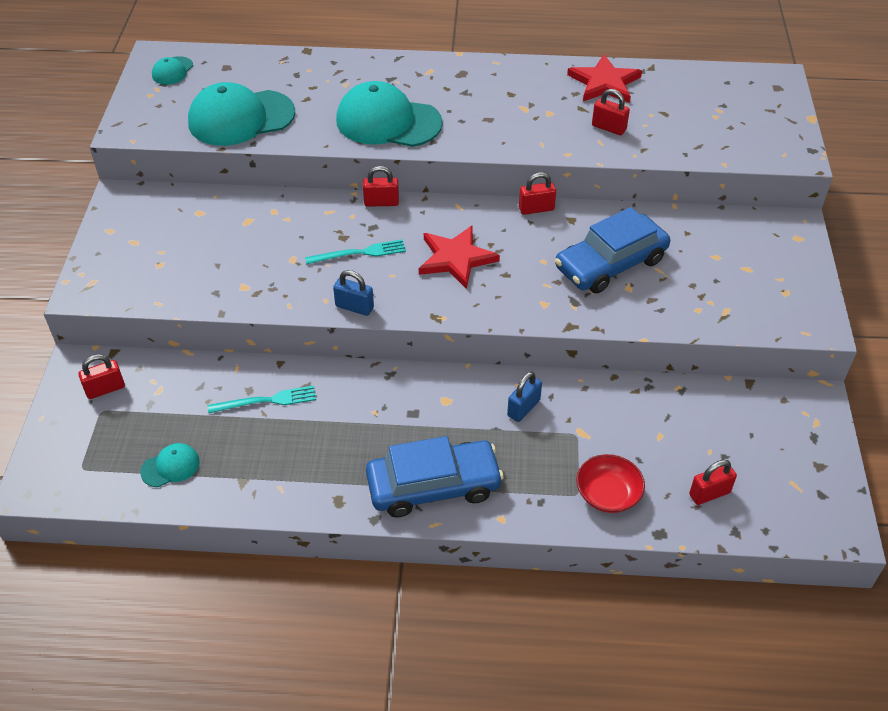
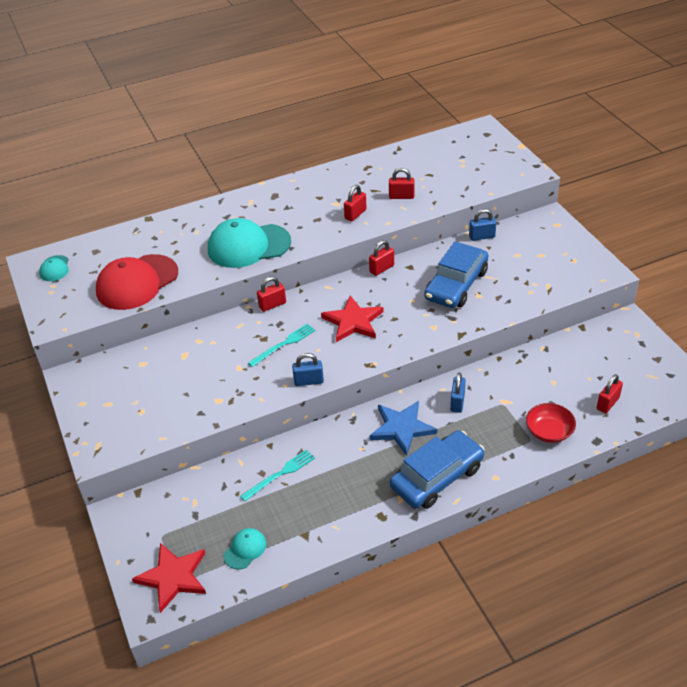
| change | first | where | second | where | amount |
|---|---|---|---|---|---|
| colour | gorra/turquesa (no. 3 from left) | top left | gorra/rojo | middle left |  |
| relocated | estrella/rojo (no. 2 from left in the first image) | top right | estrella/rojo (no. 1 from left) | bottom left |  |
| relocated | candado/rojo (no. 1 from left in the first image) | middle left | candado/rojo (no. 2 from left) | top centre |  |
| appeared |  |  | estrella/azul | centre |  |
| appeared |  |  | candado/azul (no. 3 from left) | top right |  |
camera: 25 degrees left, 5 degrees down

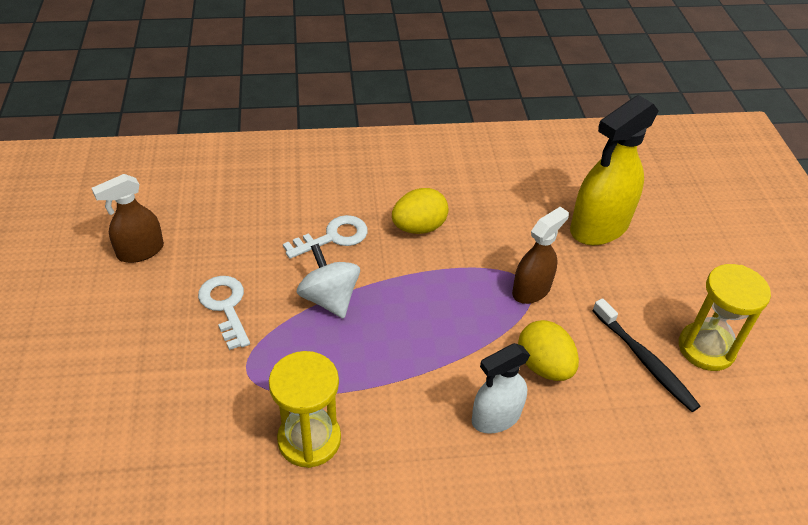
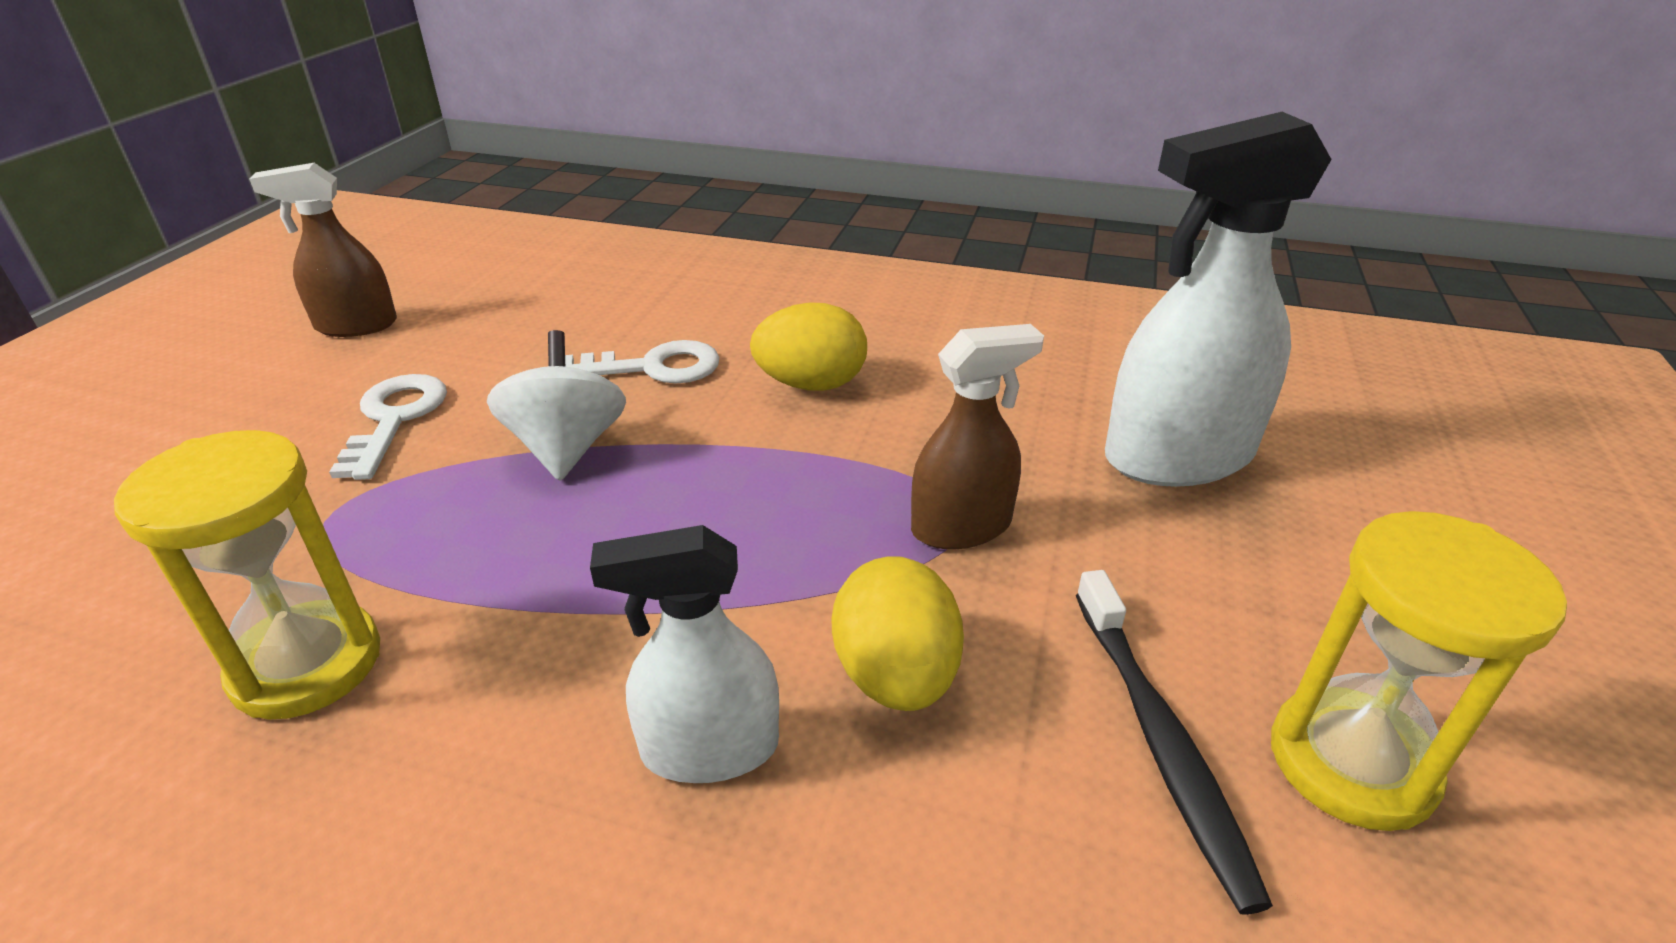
| change | first | where | second | where | amount |
|---|---|---|---|---|---|
| colour | pulverizador/amarillo | top right | pulverizador/blanco (no. 2 from left) | top right |  |
camera: 25 degrees right, 10 degrees down

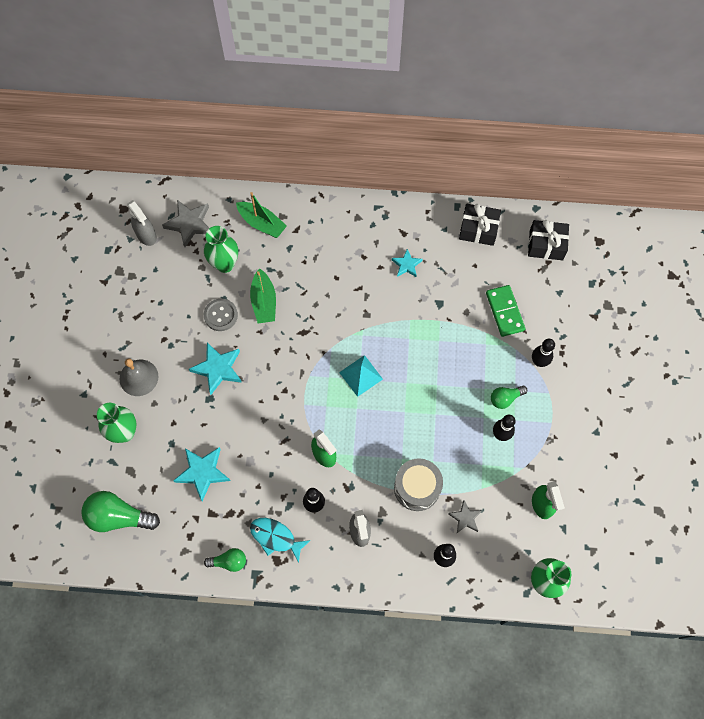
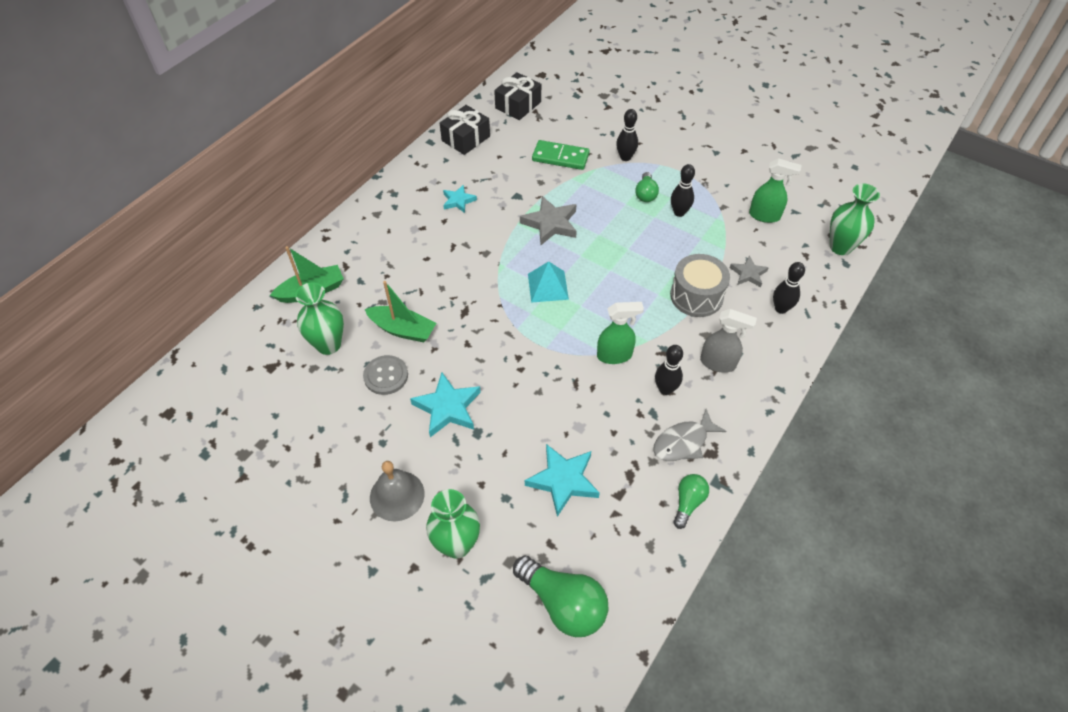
| change | first | where | second | where | amount |
|---|---|---|---|---|---|
| spun | bombilla/verde (no. 1 from left) | bottom left |  | bottom centre | 90 degrees counterclockwise |
| relocated | estrella/gris (no. 1 from left) | top left |  | top centre |  |
| colour | pez/turquesa | bottom centre | pez/gris | centre |  |
| missing | pulverizador/gris (no. 1 from left) | top left |  |  |  |
camera: 60 degrees left, 15 degrees down

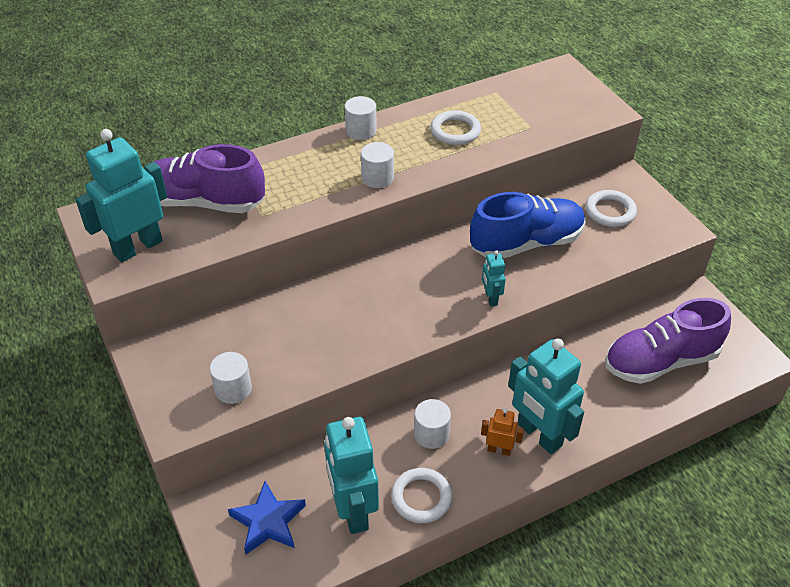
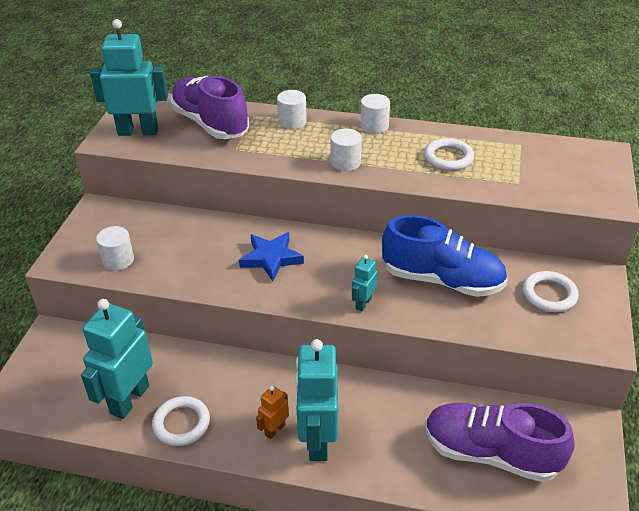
| change | first | where | second | where | amount |
|---|---|---|---|---|---|
| relocated | estrella/azul | bottom centre |  | centre |  |
| spun | robot/naranja | bottom centre |  | bottom centre | 105 degrees counterclockwise |
| relocated | cilindro/blanco (no. 4 from left in the first image) | bottom centre | cilindro/blanco (no. 2 from left) | top centre |  |
camera: 40 degrees right, 5 degrees down

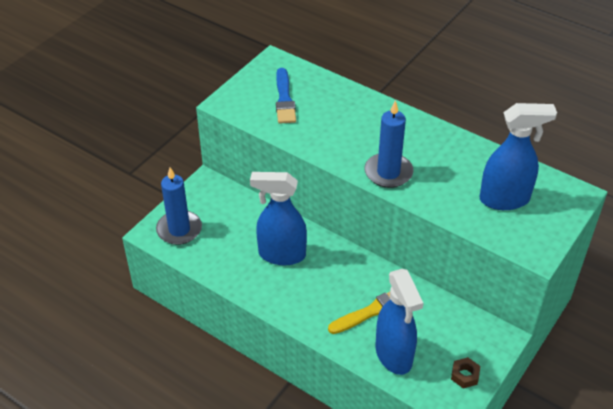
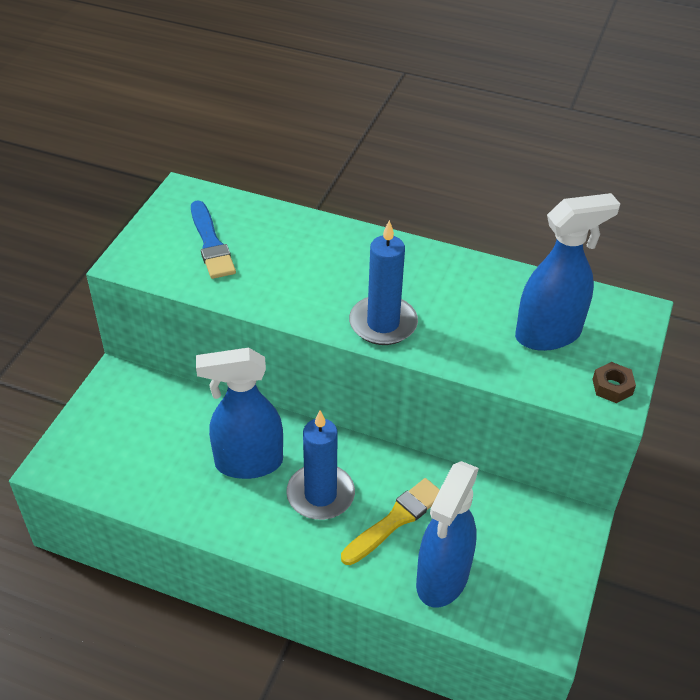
| change | first | where | second | where | amount |
|---|---|---|---|---|---|
| relocated | vela/azul (no. 1 from left) | middle left |  | centre |  |
| spun | pulverizador/azul (no. 2 from left) | bottom centre |  | bottom centre | 60 degrees clockwise |
| relocated | tuerca/marrón | bottom right |  | middle right |  |
camera: 15 degrees left, 0 degrees up

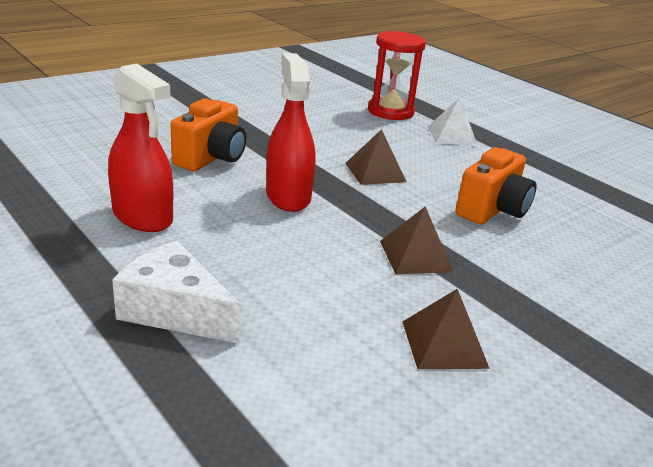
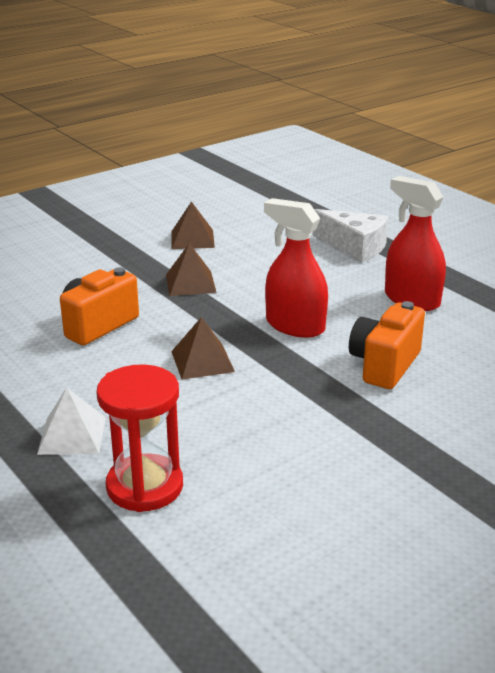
| change | first | where | second | where | amount |
|---|---|---|---|---|---|
| spun | pulverizador/rojo (no. 2 from left in the first image) | top centre | pulverizador/rojo (no. 1 from left) | centre | 135 degrees clockwise |
camera: 175 degrees left, 0 degrees up

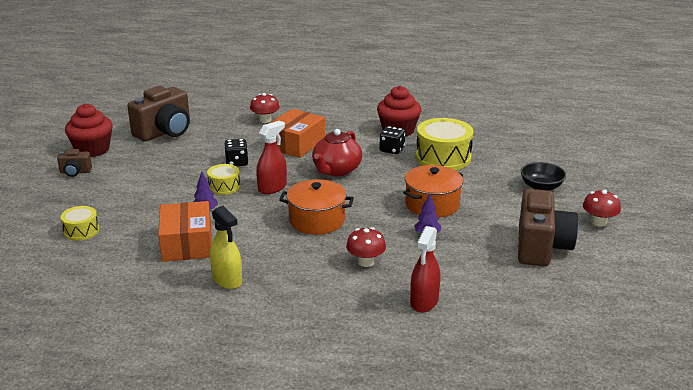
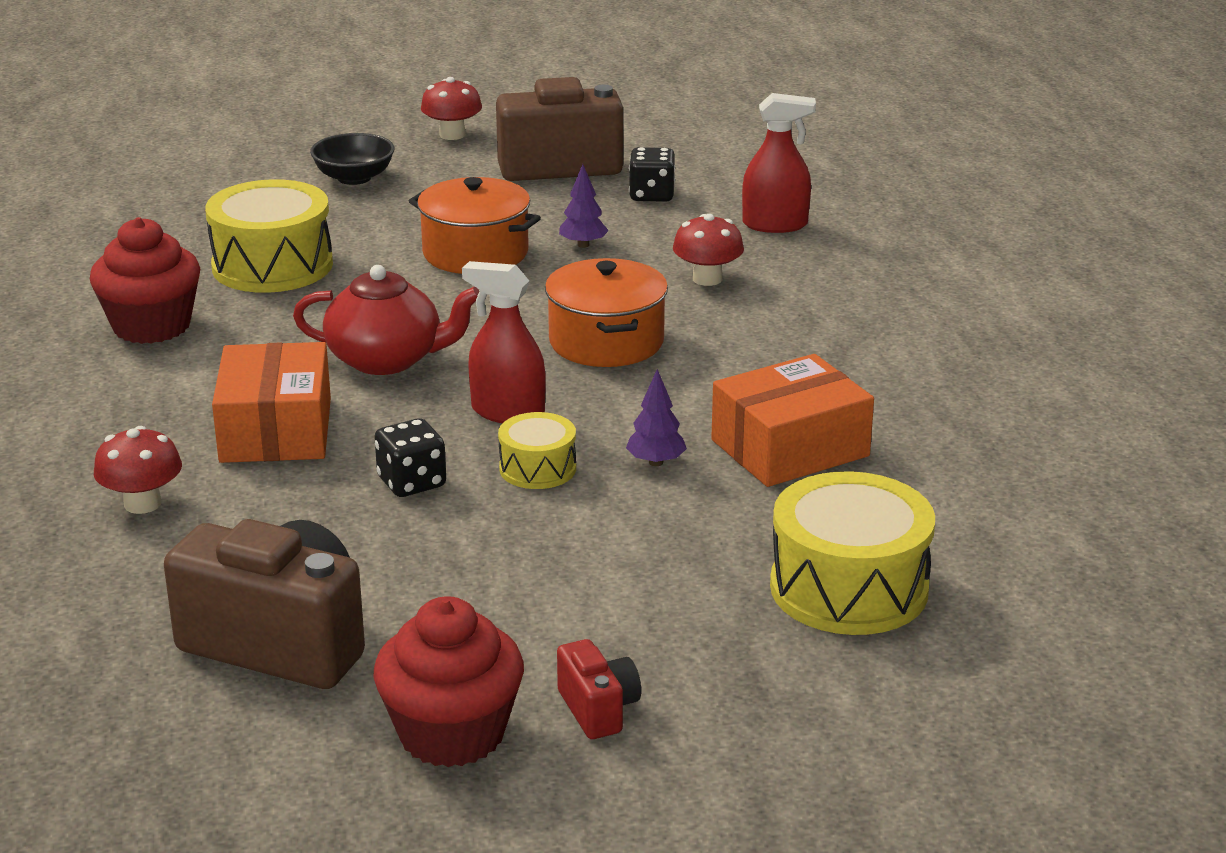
| change | first | where | second | where | amount |
|---|---|---|---|---|---|
| spun | caja/naranja (no. 2 from left in the first image) | centre | caja/naranja (no. 1 from left) | middle left | 75 degrees clockwise |
| colour | cámara/marrón (no. 1 from left) | middle left | cámara/rojo | bottom centre |  |
| relocated | dado/negro (no. 2 from left) | centre |  | top centre |  |
| size | tambor/amarillo (no. 1 from left in the first image) | middle left | tambor/amarillo (no. 3 from left) | middle right | x1.87 |
| missing | pulverizador/amarillo | middle left |  |  |  |
camera: 110 degrees left, 0 degrees up

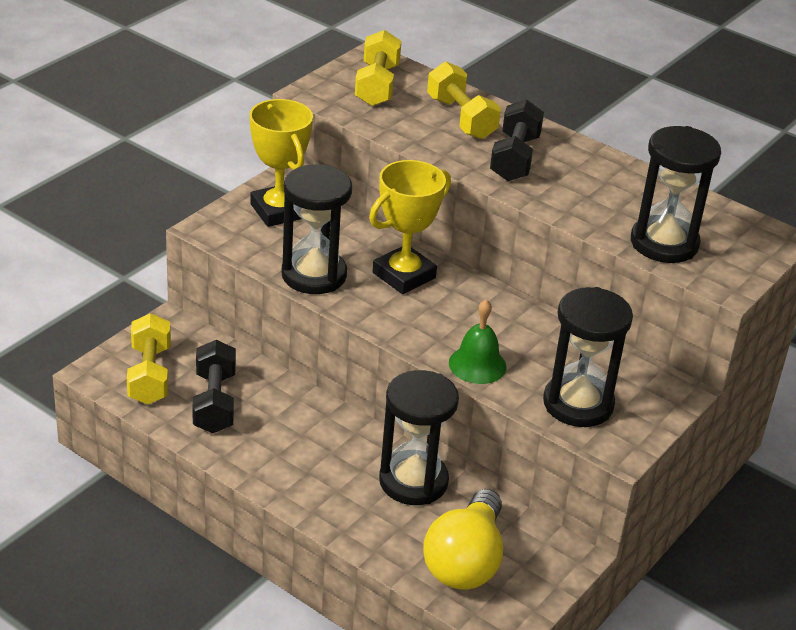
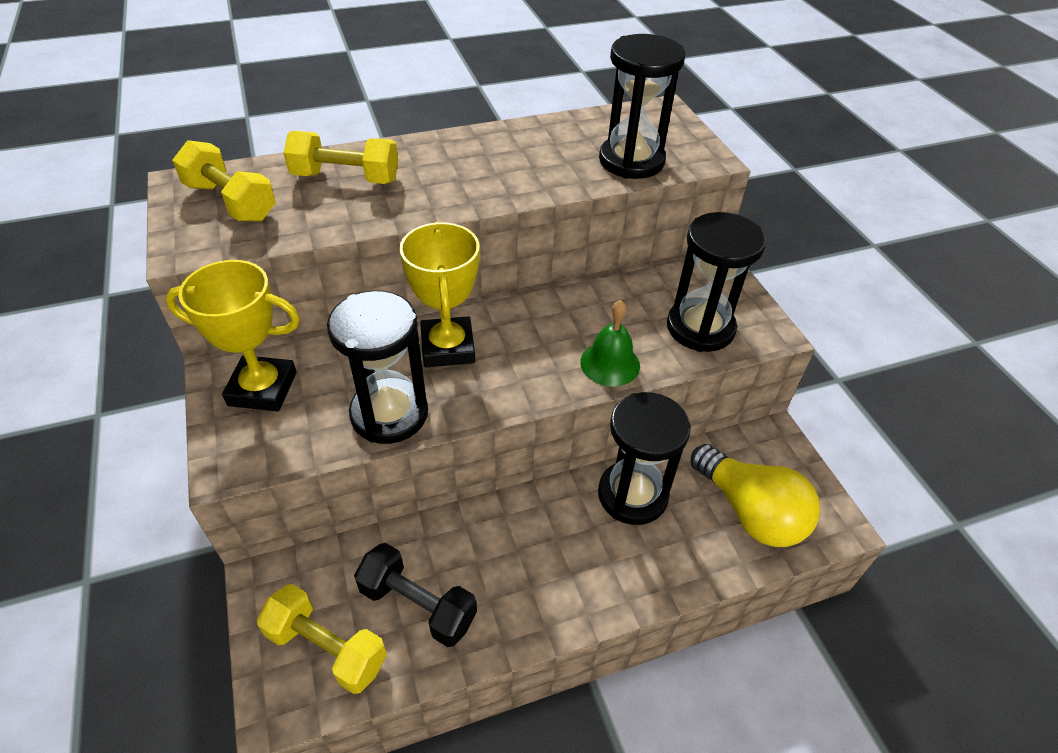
| change | first | where | second | where | amount |
|---|---|---|---|---|---|
| missing | mancuerna/negro (no. 2 from left) | top centre |  |  |  |
camera: 55 degrees left, 10 degrees up

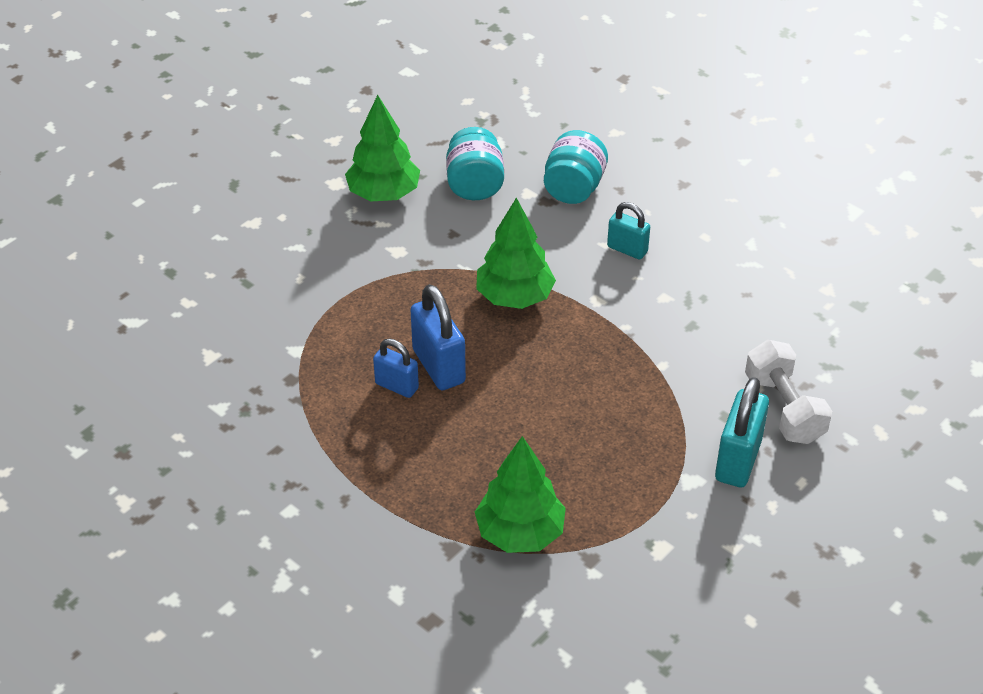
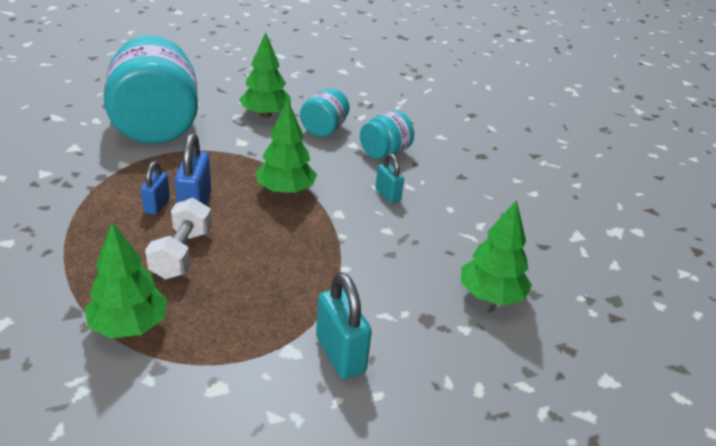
| change | first | where | second | where | amount |
|---|---|---|---|---|---|
| appeared |  |  | tarro/turquesa (no. 1 from left) | top left |  |
| spun | candado/azul (no. 1 from left) | centre |  | middle left | 45 degrees clockwise |
| relocated | mancuerna/blanco | middle right |  | middle left |  |
| spun | candado/turquesa (no. 2 from left in the first image) | middle right | candado/turquesa (no. 1 from left) | bottom centre | 75 degrees counterclockwise |
| appeared |  |  | árbol/verde (no. 4 from left) | middle right |  |
camera: 25 degrees right, 10 degrees down

